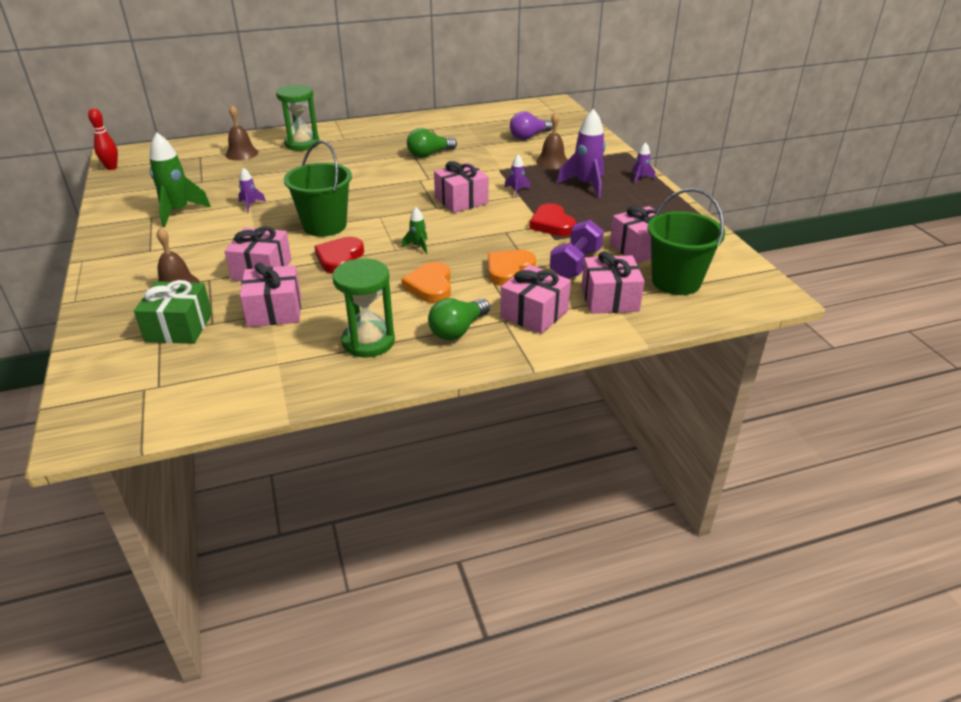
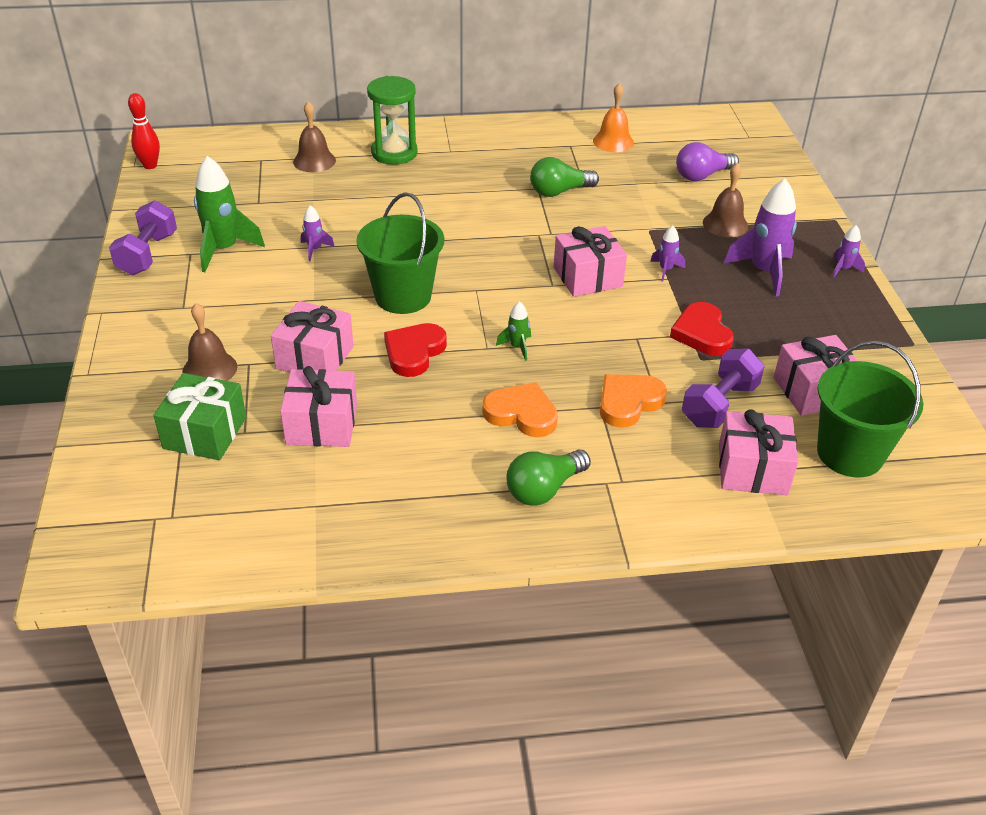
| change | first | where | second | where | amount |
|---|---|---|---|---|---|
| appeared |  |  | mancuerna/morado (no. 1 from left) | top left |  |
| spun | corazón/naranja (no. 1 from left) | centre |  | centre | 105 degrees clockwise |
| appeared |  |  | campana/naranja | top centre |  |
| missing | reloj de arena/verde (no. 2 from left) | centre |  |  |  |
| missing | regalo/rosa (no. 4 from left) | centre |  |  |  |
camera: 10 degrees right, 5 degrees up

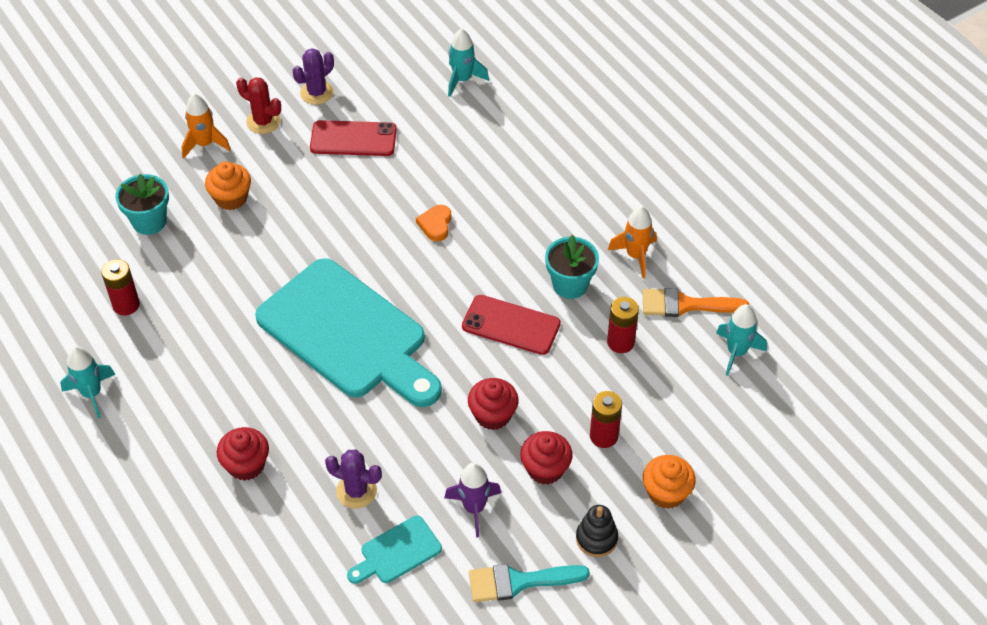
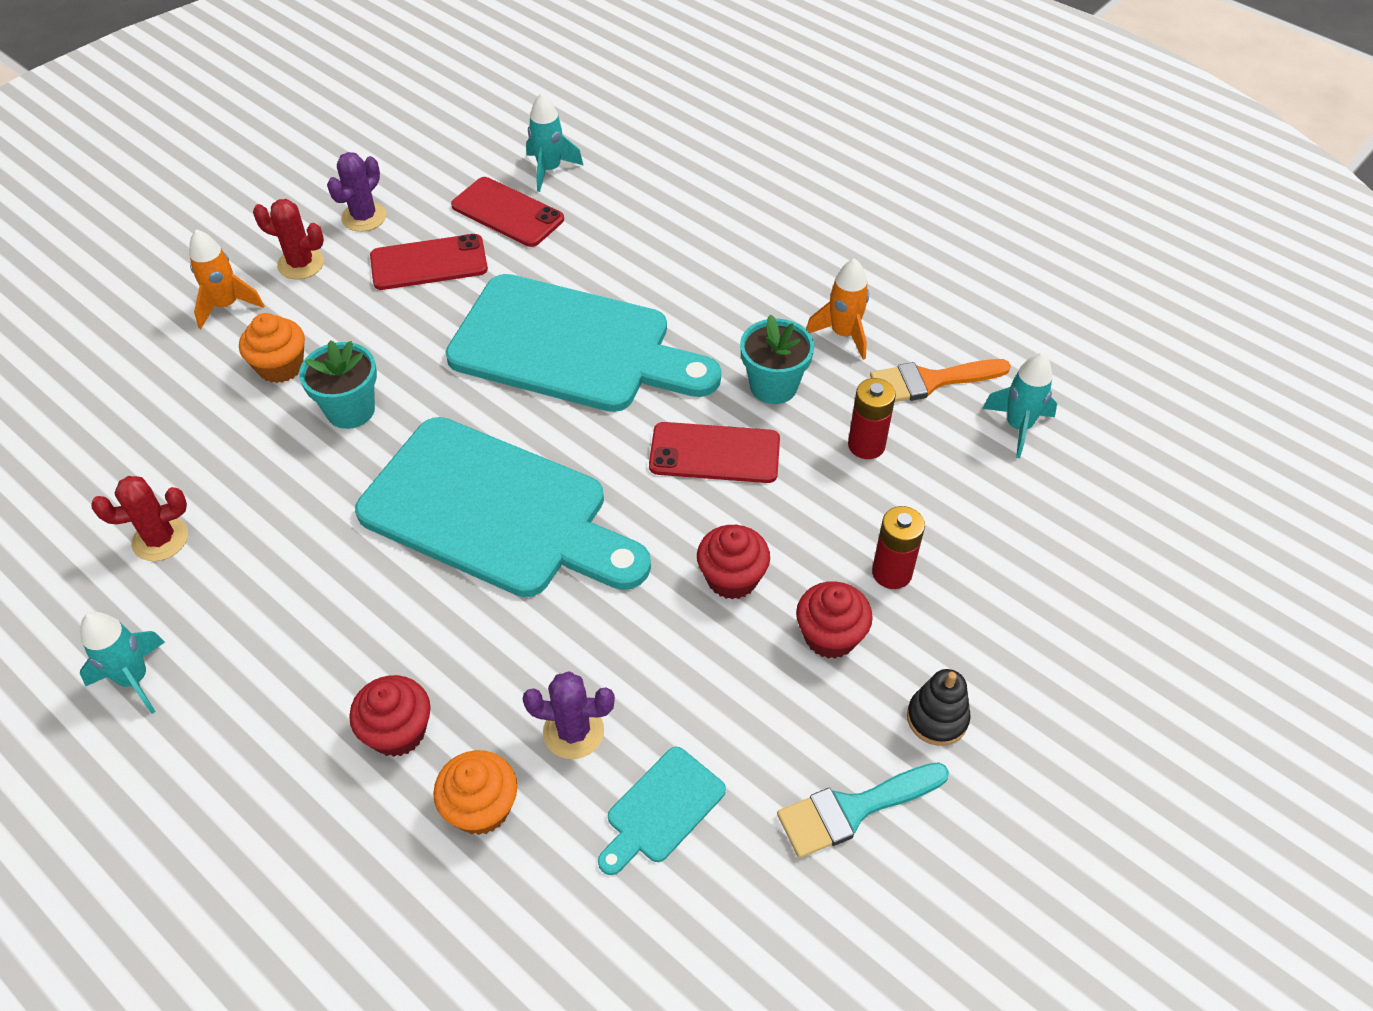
| change | first | where | second | where | amount |
|---|---|---|---|---|---|
| exchanged | pila/rojo (no. 1 from left) | middle left | cactus/rojo (no. 1 from left) | middle left |  |
| relocated | maceta/turquesa (no. 1 from left) | top left |  | middle left |  |
| relocated | magdalena/naranja (no. 2 from left) | bottom right |  | bottom centre |  |
| exchanged | corazón/naranja | centre | tabla de cortar/turquesa (no. 2 from left) | centre |  |
| appeared |  |  | móvil/rojo (no. 2 from left) | top centre |  |
| missing | cohete/morado | bottom centre |  |  |  |
camera: 15 degrees left, 0 degrees up

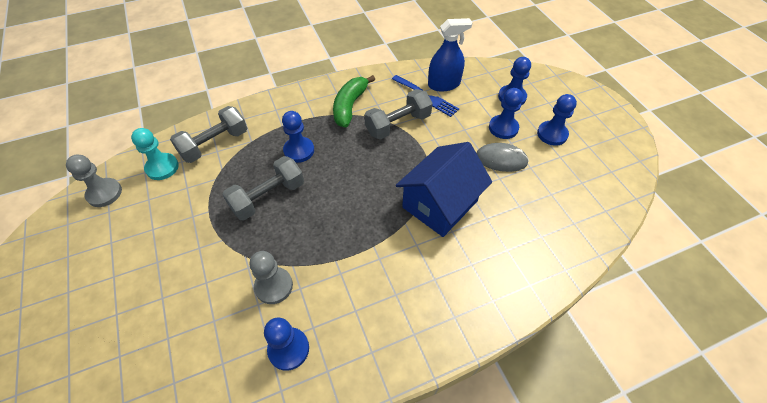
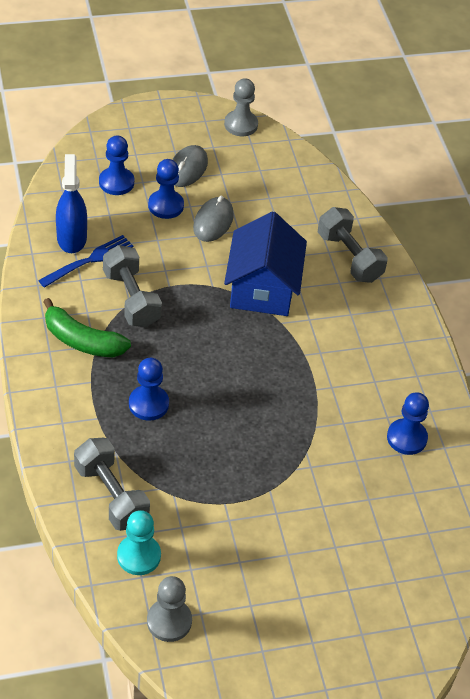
| change | first | where | second | where | amount |
|---|---|---|---|---|---|
| exchanged | peón/azul (no. 5 from left) | top right | ratón/gris (no. 1 from left) | top centre |  |
| relocated | peón/gris (no. 2 from left) | bottom centre |  | top centre |  |
| spun | casa/azul | centre |  | centre | 45 degrees clockwise |
| relocated | mancuerna/gris (no. 2 from left in the first image) | centre | mancuerna/gris (no. 3 from left) | middle right |  |
camera: 85 degrees left, 5 degrees down

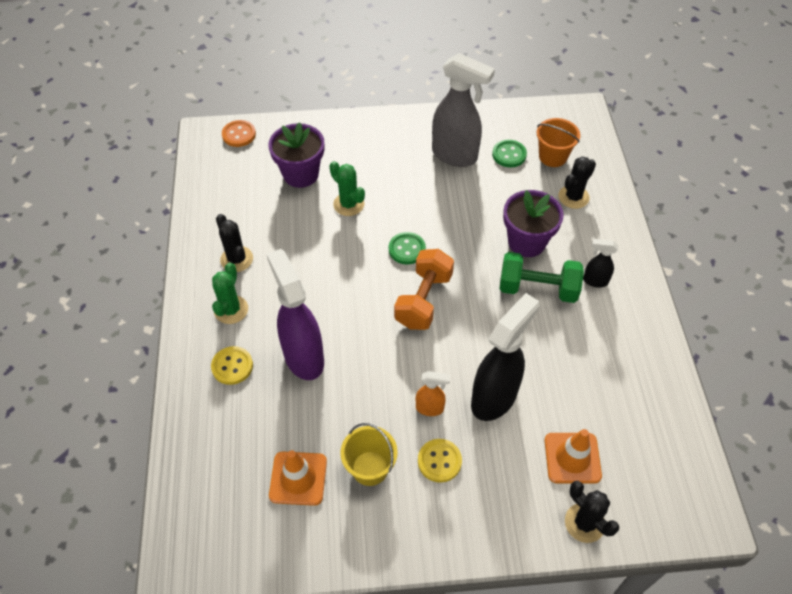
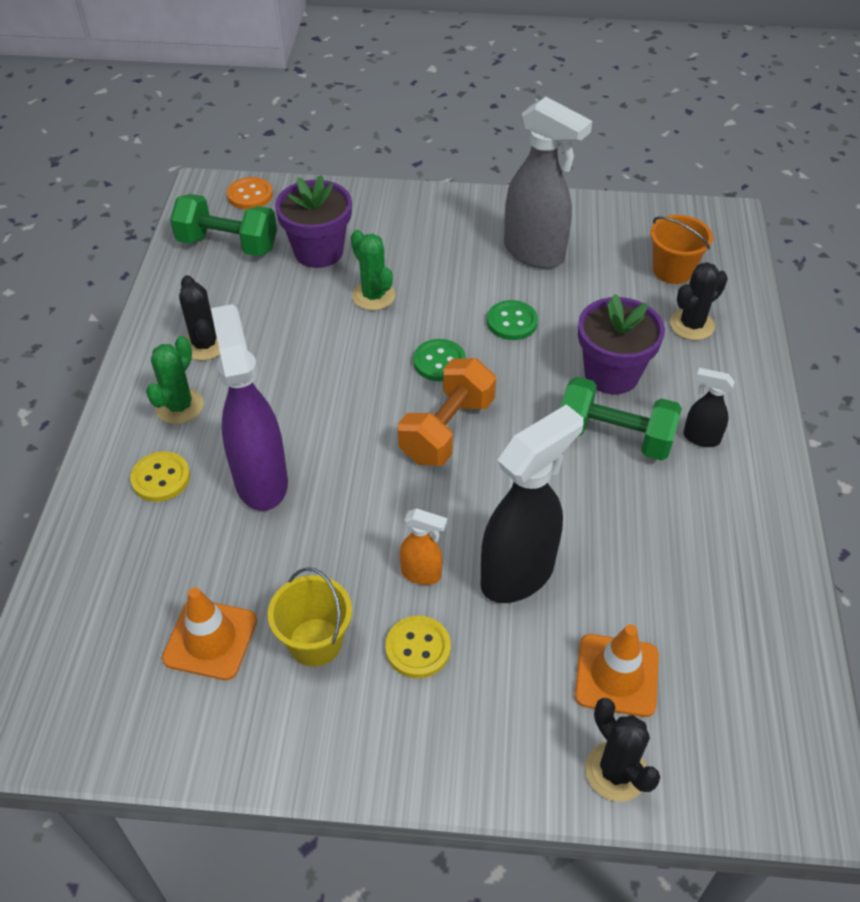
| change | first | where | second | where | amount |
|---|---|---|---|---|---|
| appeared |  |  | mancuerna/verde (no. 1 from left) | top left |  |
| relocated | botón/verde (no. 2 from left) | top centre |  | centre |  |
camera: 10 degrees right, 5 degrees down

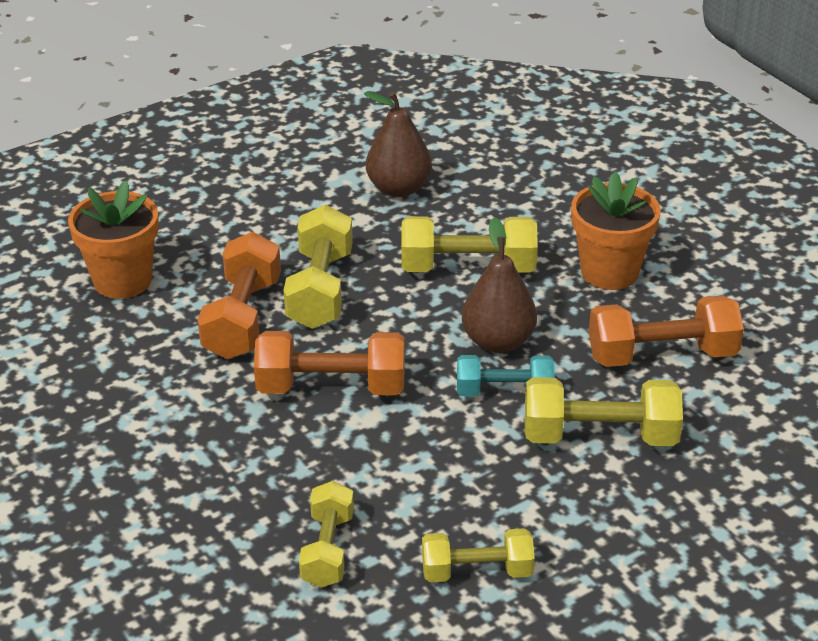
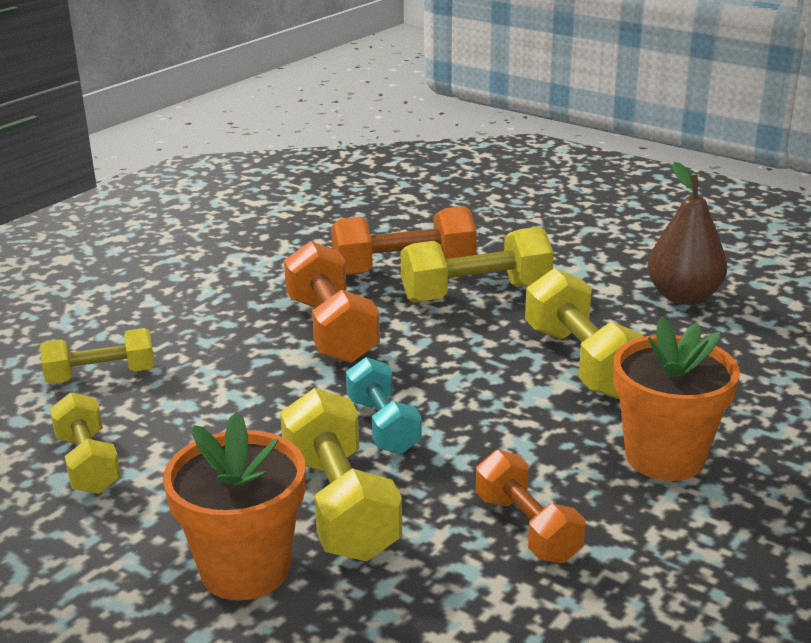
| change | first | where | second | where | amount |
|---|---|---|---|---|---|
| relocated | maceta/naranja (no. 1 from left) | middle left |  | bottom left |  |
| size | mancuerna/naranja (no. 3 from left) | middle right |  | bottom centre | x0.65 |
| missing | pera/marrón (no. 2 from left) | centre |  |  |  |
camera: 70 degrees right, 10 degrees down

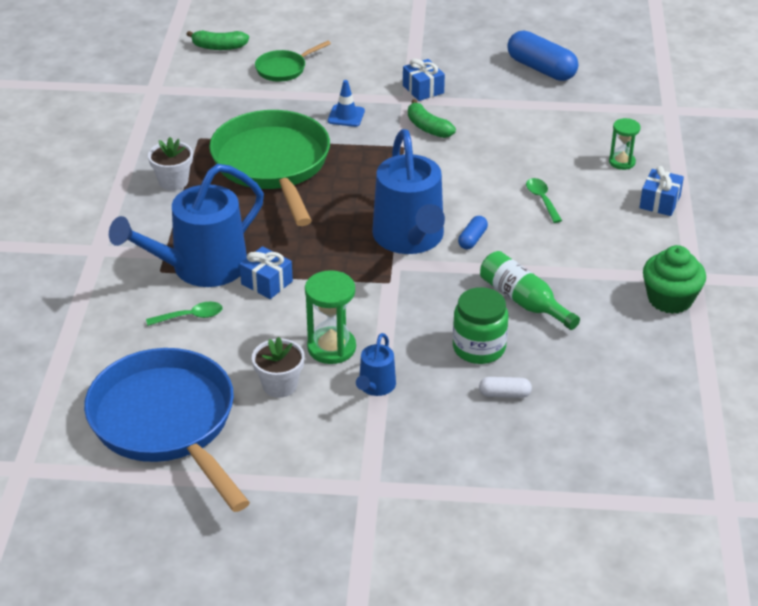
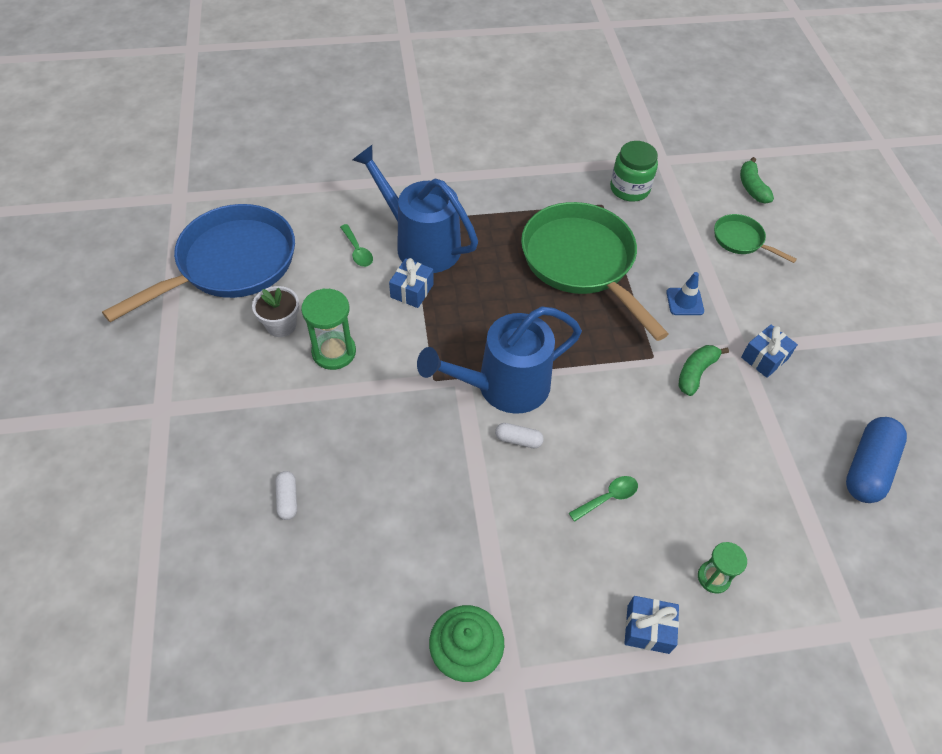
| change | first | where | second | where | amount |
|---|---|---|---|---|---|
| colour | cápsula/azul (no. 1 from left) | centre | cápsula/blanco (no. 2 from left) | centre |  |
| spun | sartén/verde (no. 1 from left) | top centre |  | centre | 90 degrees counterclockwise |
| relocated | tarro/verde | centre |  | top right |  |
| missing | maceta/blanco (no. 1 from left) | top left |  |  |  |
| missing | regadera/azul (no. 2 from left) | centre |  |  |  |
| missing | botella/verde | middle right |  |  |  |
camera: 75 degrees right, 15 degrees up

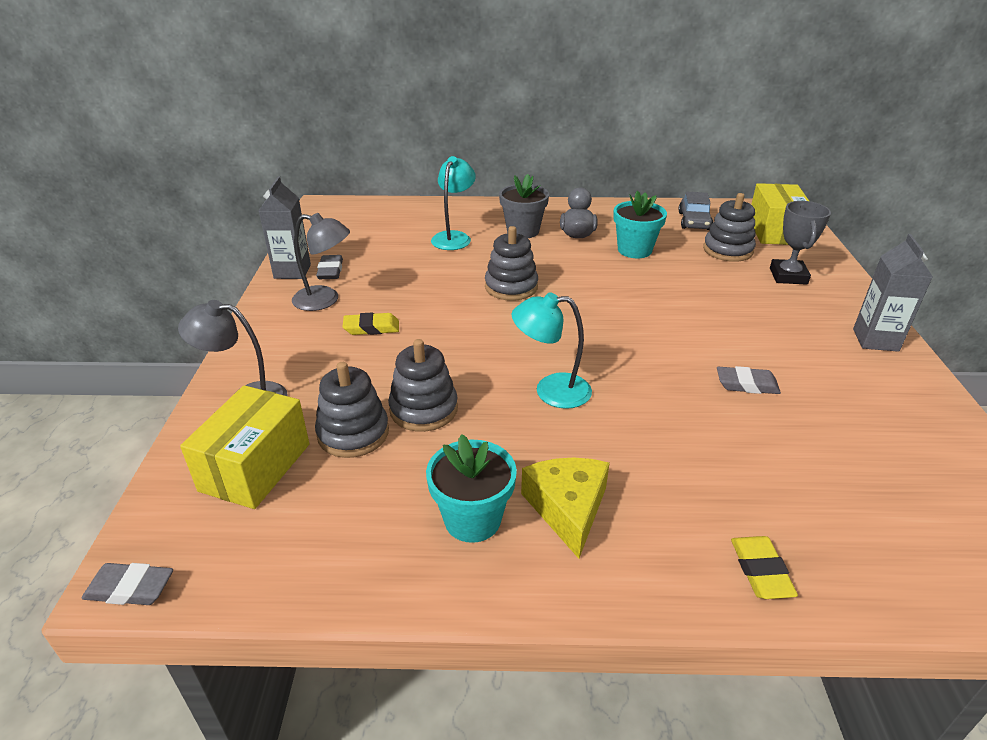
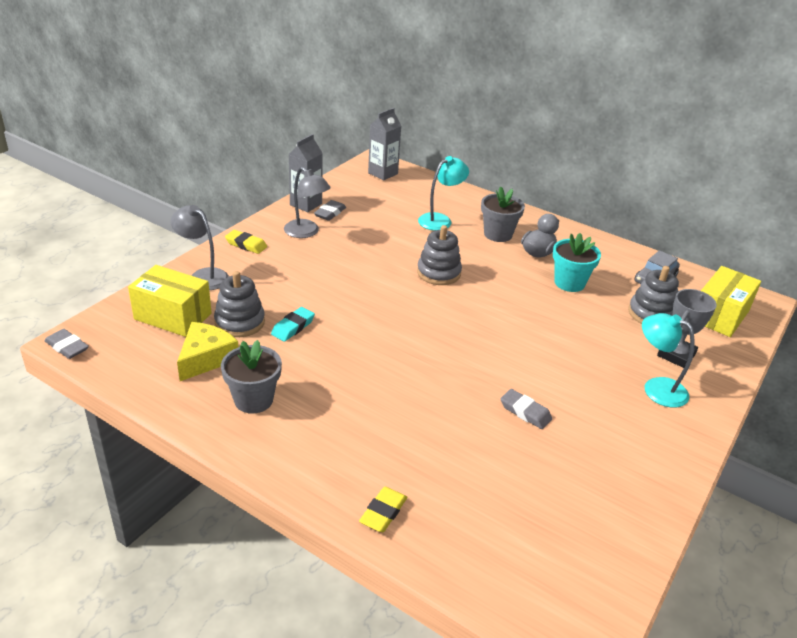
| change | first | where | second | where | amount |
|---|---|---|---|---|---|
| spun | caja/amarillo (no. 1 from left) | middle left |  | middle left | 60 degrees clockwise |
| relocated | queso/amarillo | bottom centre |  | middle left |  |
| colour | maceta/turquesa (no. 1 from left) | centre | maceta/gris (no. 1 from left) | middle left |  |
| relocated | goma de borrar/amarillo (no. 1 from left) | centre |  | middle left |  |
| exchanged | juguete apilable/gris (no. 2 from left) | centre | goma de borrar/turquesa | centre |  |
| relocated | cartón de leche/gris (no. 2 from left) | middle right |  | top centre |  |
| relocated | lámpara/turquesa (no. 2 from left) | centre |  | middle right |  |
camera: 30 degrees right, 0 degrees up

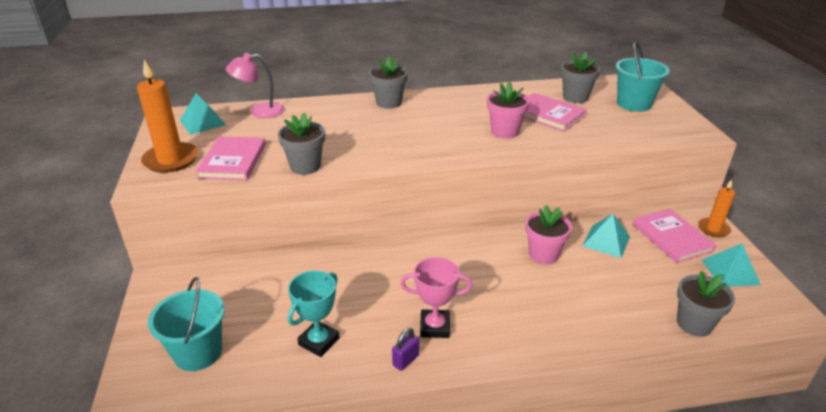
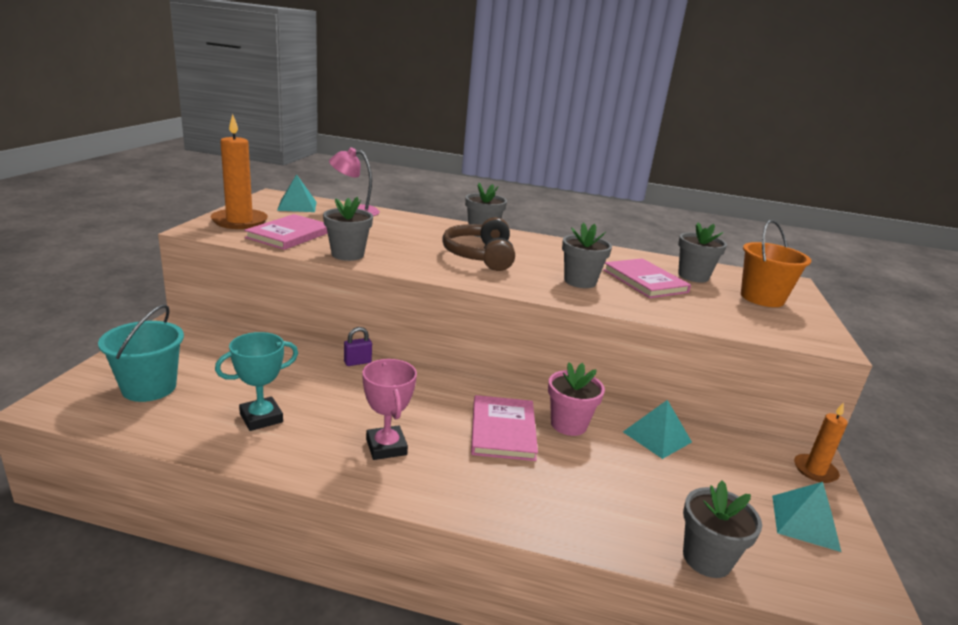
| change | first | where | second | where | amount |
|---|---|---|---|---|---|
| relocated | candado/morado | bottom centre |  | centre |  |
| spun | trofeo/rosa | bottom centre |  | centre | 45 degrees clockwise |
| appeared |  |  | auriculares/marrón | centre |  |
| relocated | libro/rosa (no. 3 from left in the first image) | middle right | libro/rosa (no. 2 from left) | bottom centre |  |
| colour | maceta/rosa (no. 1 from left) | top centre | maceta/gris (no. 3 from left) | centre |  |
| colour | balde/turquesa (no. 2 from left) | top right | balde/naranja | middle right |  |
camera: 20 degrees right, 10 degrees down

